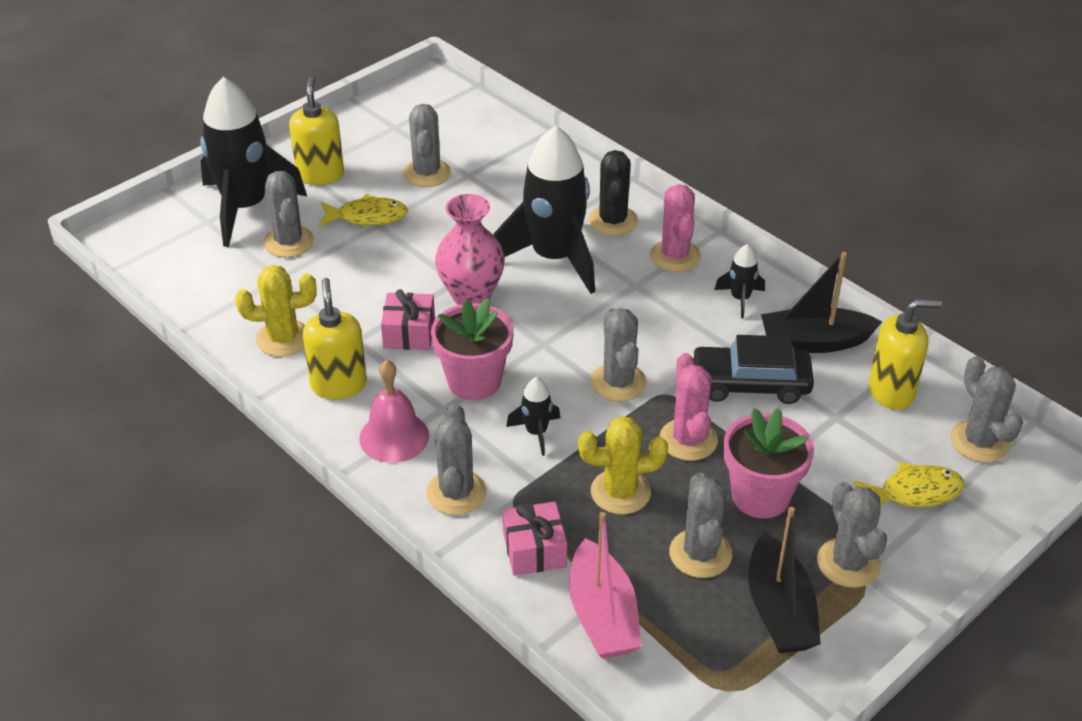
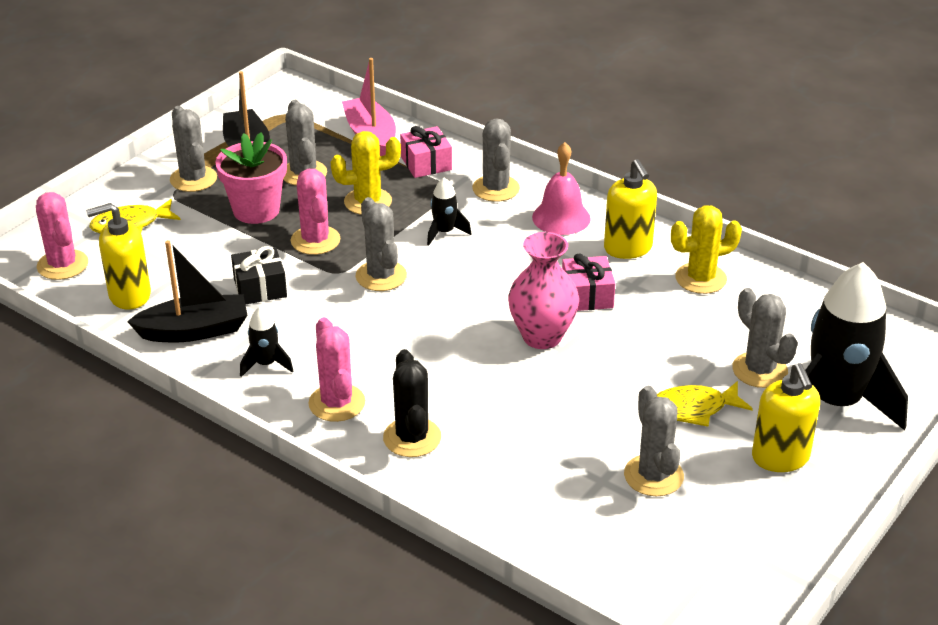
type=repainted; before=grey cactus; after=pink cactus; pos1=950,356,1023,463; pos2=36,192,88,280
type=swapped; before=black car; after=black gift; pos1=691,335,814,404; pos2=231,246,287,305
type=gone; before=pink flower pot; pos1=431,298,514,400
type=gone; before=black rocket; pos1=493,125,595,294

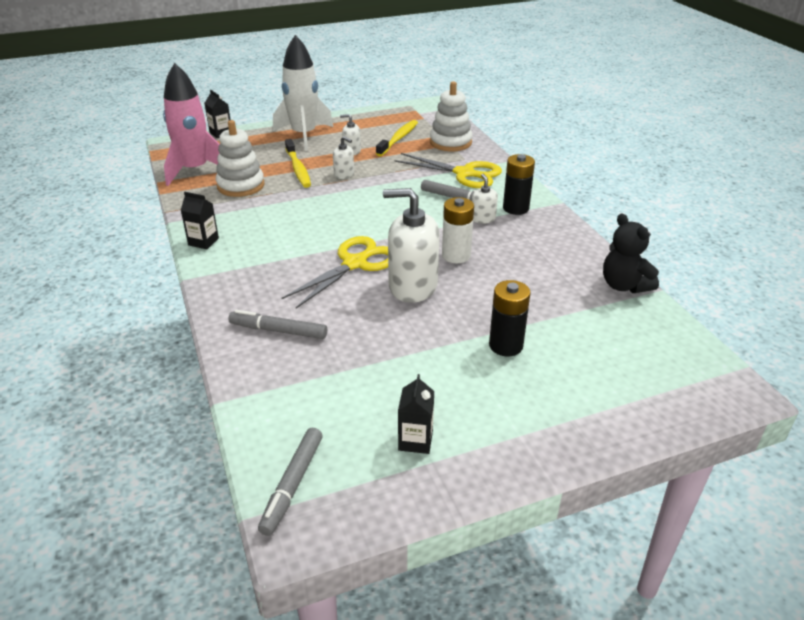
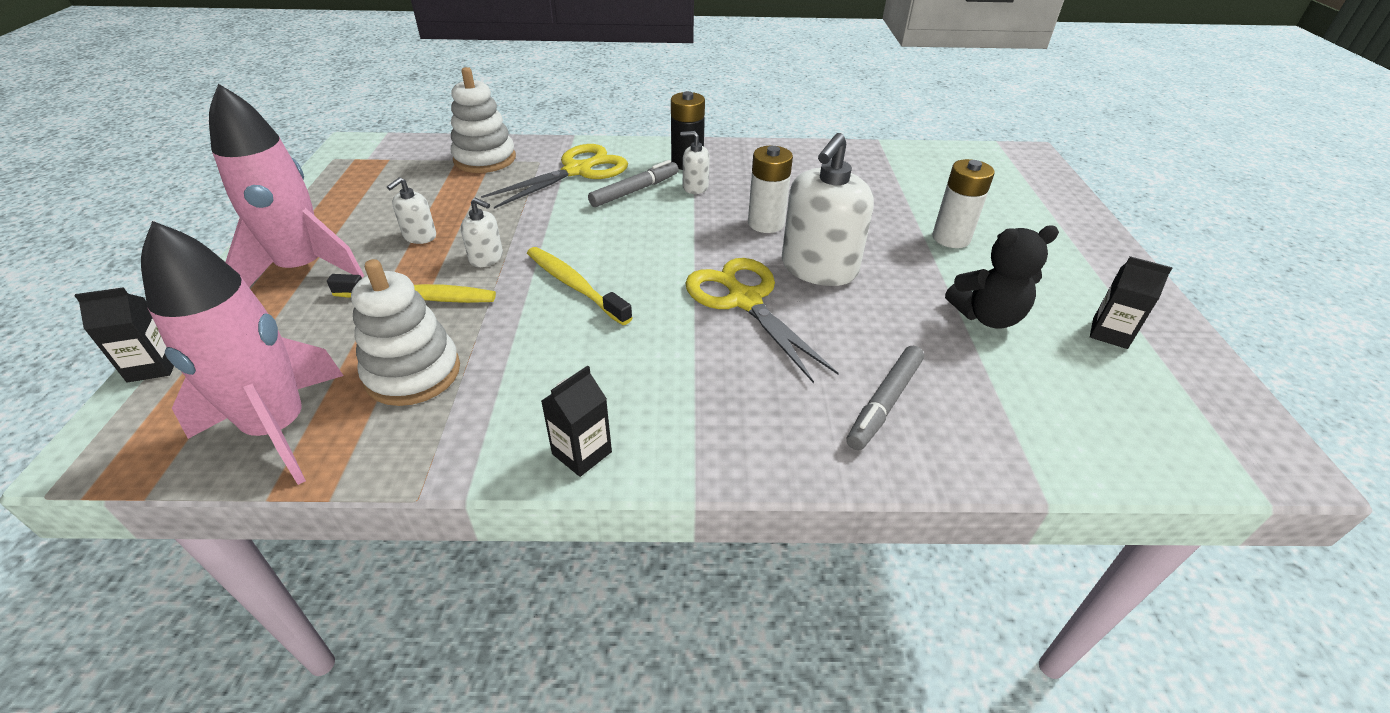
type=repainted; before=white rocket; after=pink rocket; pos1=273,35,333,151; pos2=209,84,364,287
type=rotated; before=white soap dispenser; pos1=333,136,354,179; pos2=461,198,503,267; turn=60
type=shifted; before=yellow toothbrush; pos1=376,120,418,156; pos2=527,247,633,325
type=repainted; before=black battery; after=white battery; pos1=489,280,531,356; pos2=932,159,995,248
type=shifted; before=black teddy bear; pos1=603,213,659,293; pos2=945,226,1059,329
type=gone; before=grey marker; pos1=258,428,323,536

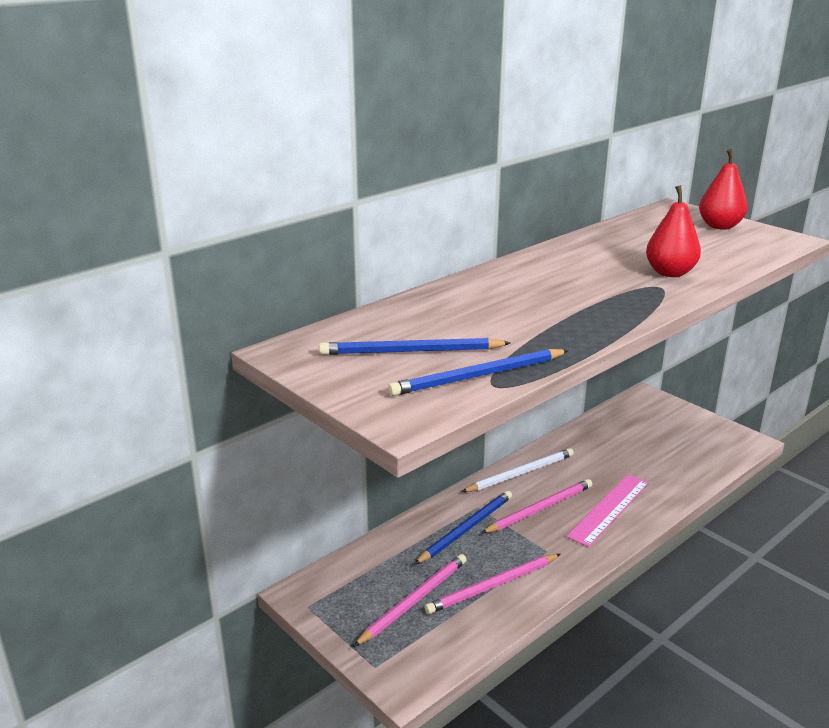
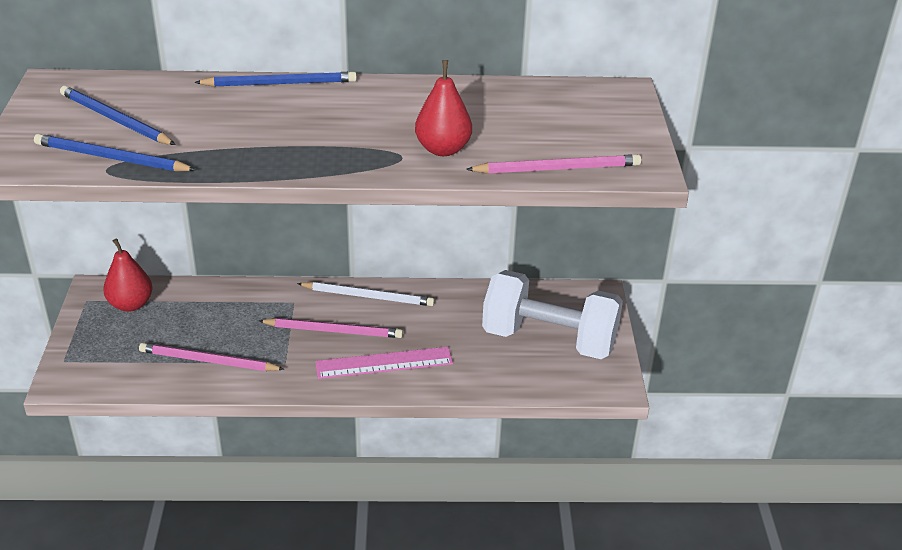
type=shifted; before=red pear; pos1=699,149,748,230; pos2=103,238,152,312
type=shifted; before=blue pencil; pos1=414,490,512,565; pos2=194,72,357,87
type=shifted; before=pink pencil; pos1=353,554,467,647; pos2=466,154,641,174
type=new; after=white dumbbell; pos2=482,270,623,359

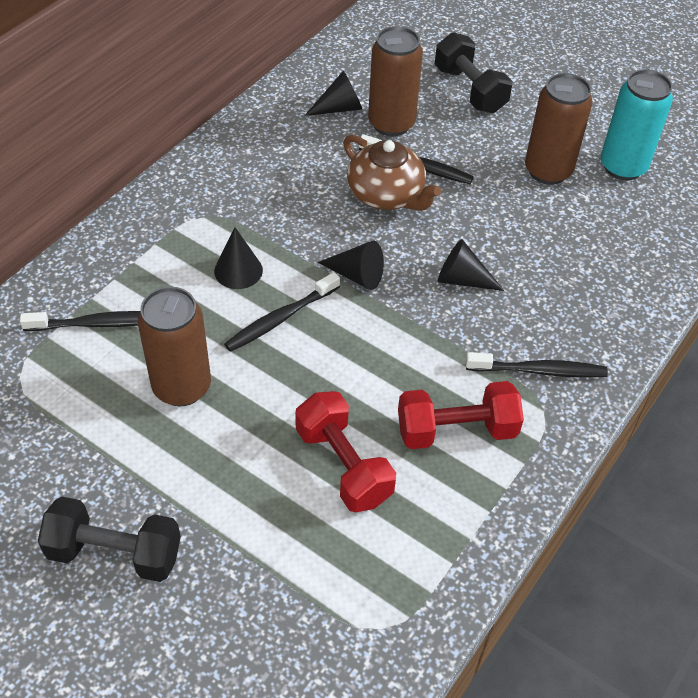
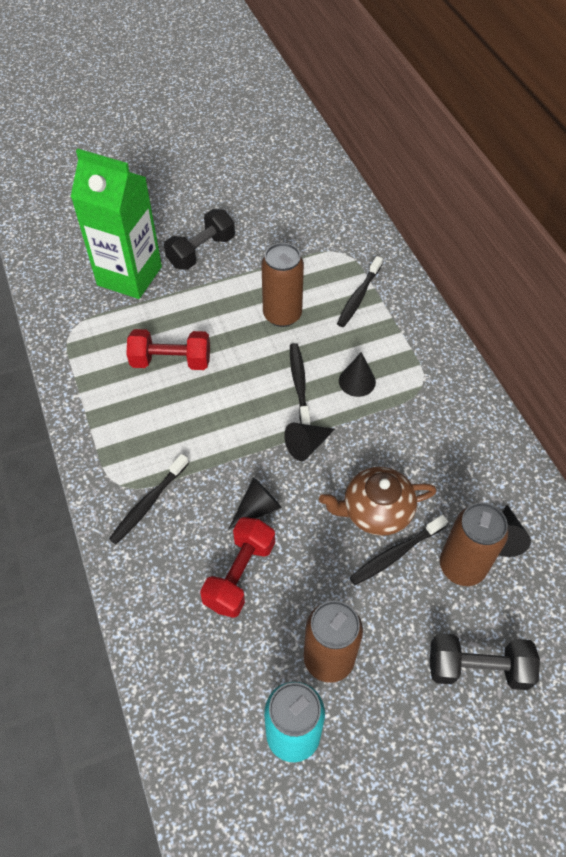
type=new; after=green carton; pos2=71,149,162,299
type=shifted; before=red dumbbell; pos1=398,381,524,449; pos2=200,517,275,618

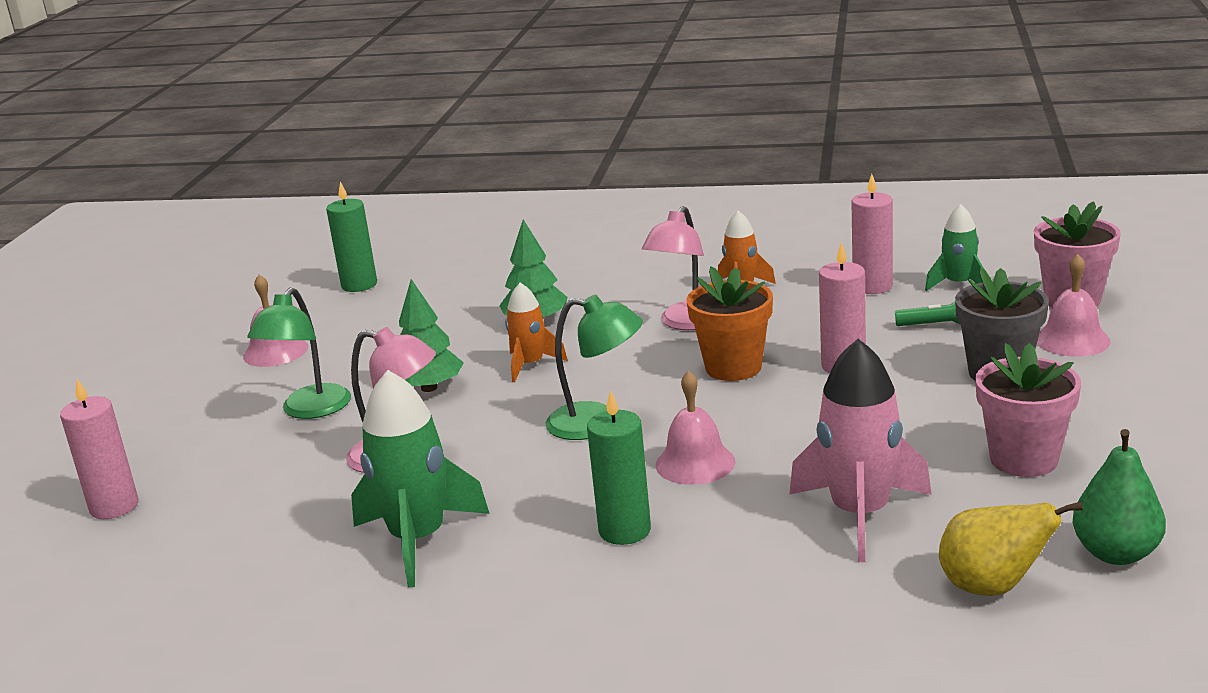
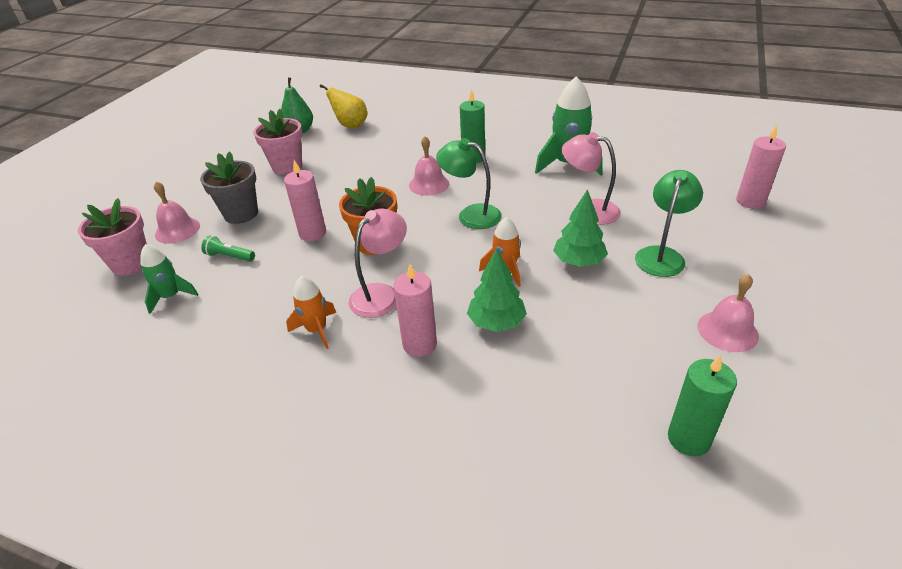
type=shifted; before=pink candle; pos1=851,174,893,294; pos2=393,264,437,357
type=gone; before=pink rocket; pos1=789,339,932,562

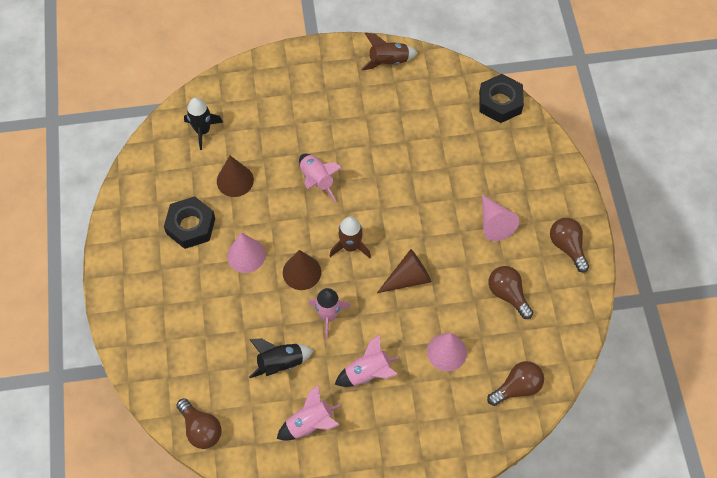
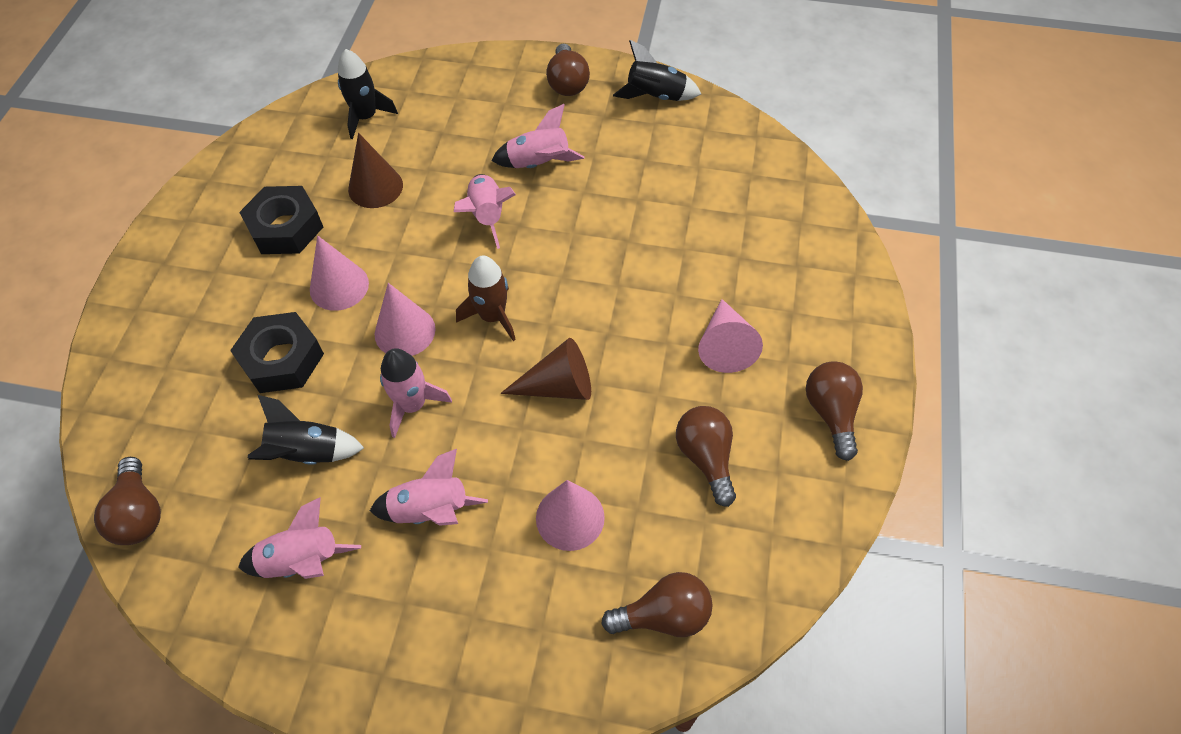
type=shifted; before=black nut; pos1=479,74,524,123; pos2=230,312,324,393
type=repainted; before=brown cone; after=pink cone; pos1=283,250,321,290; pos2=375,283,436,356
type=new; after=pink rocket; pos2=491,104,584,168
type=new; after=brown light bulb; pos2=546,44,590,96
type=repainted; before=brown rocket; after=black rocket; pos1=361,32,418,70; pos2=613,40,701,101

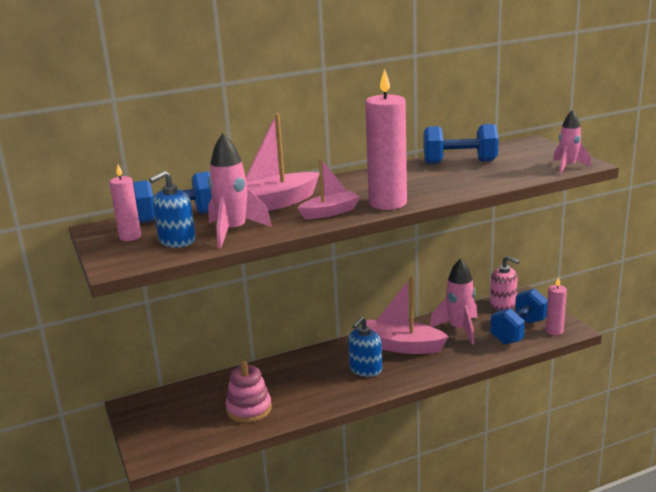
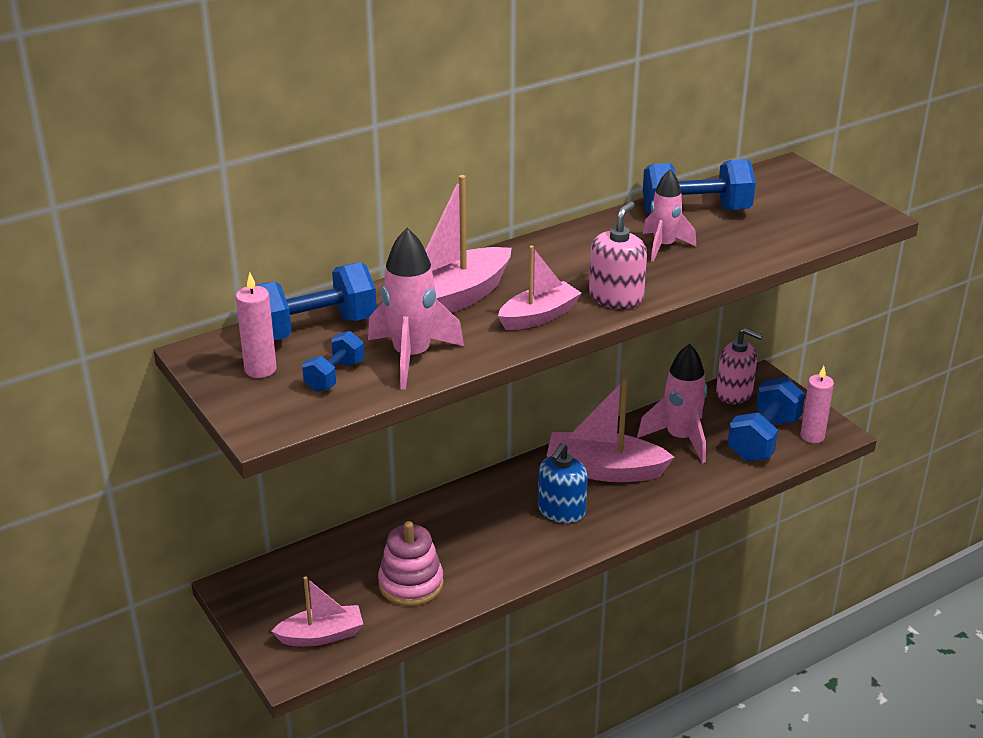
type=new; after=pink boat; pos2=271,577,363,646
type=swapped; before=blue soap dispenser; after=blue dumbbell; pos1=149,171,196,247; pos2=302,331,364,392
type=swapped; before=pink candle; after=pink soap dispenser; pos1=365,69,407,210; pos2=589,201,647,309
type=shifted; before=pink rocket; pos1=553,110,591,174; pos2=643,169,696,262

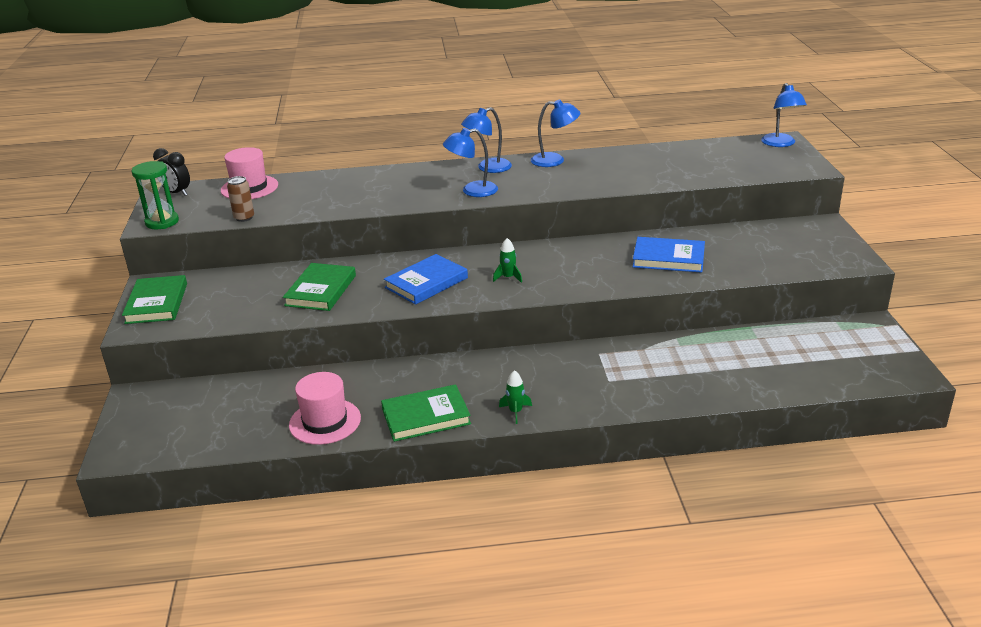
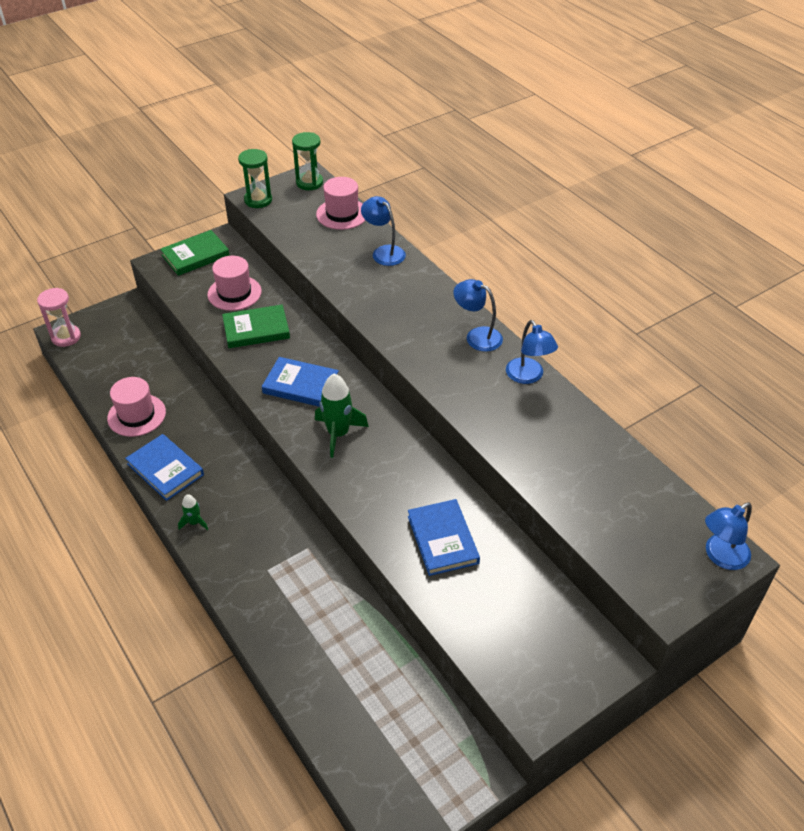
type=new; after=pink hourglass; pos2=37,288,81,347
type=repainted; before=green book; after=blue book; pos1=381,384,471,442; pos2=125,434,204,501
type=new; after=pink hat; pos2=207,256,262,311
type=swapped; before=black clock; after=green hourglass; pos1=153,148,190,196; pos2=292,132,323,190
type=scaled; before=green rocket; pos1=493,238,522,283; pos2=315,373,369,458; scale=1.91
type=shifted; before=blue lamp; pos1=443,128,498,197; pos2=361,196,406,266
type=gone; before=brown can; pos1=227,176,254,222

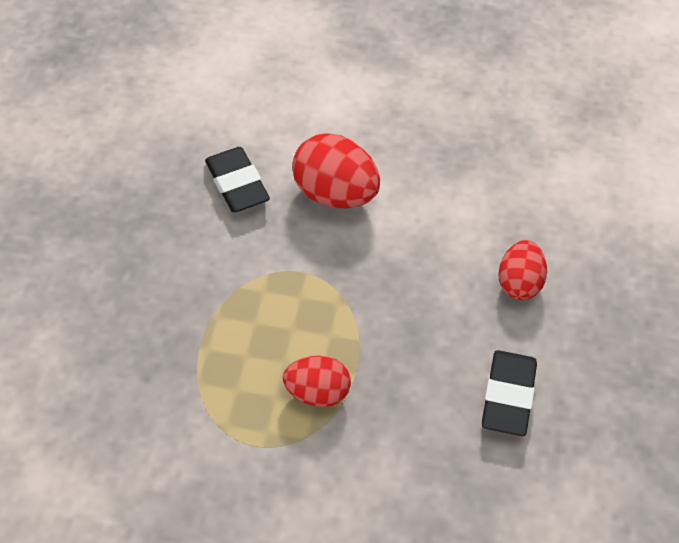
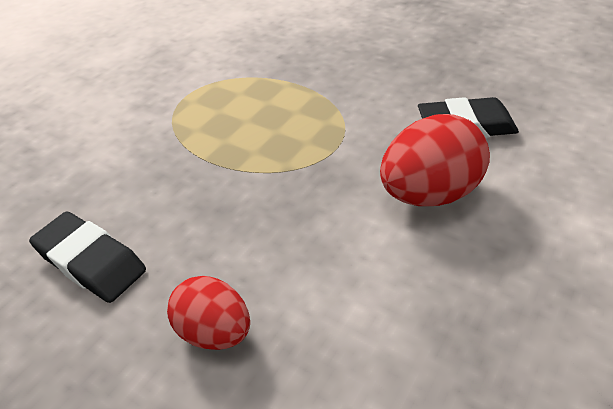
type=gone; before=red egg; pos1=283,355,351,407

